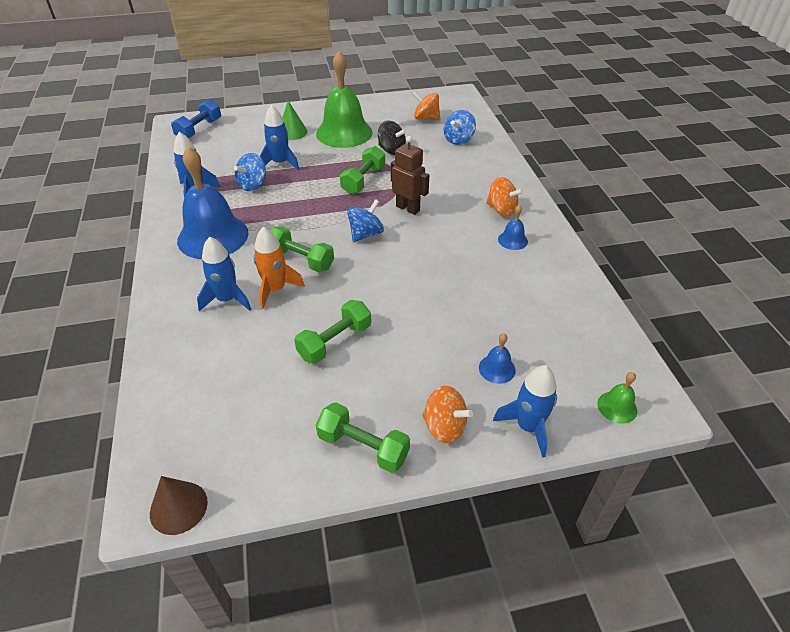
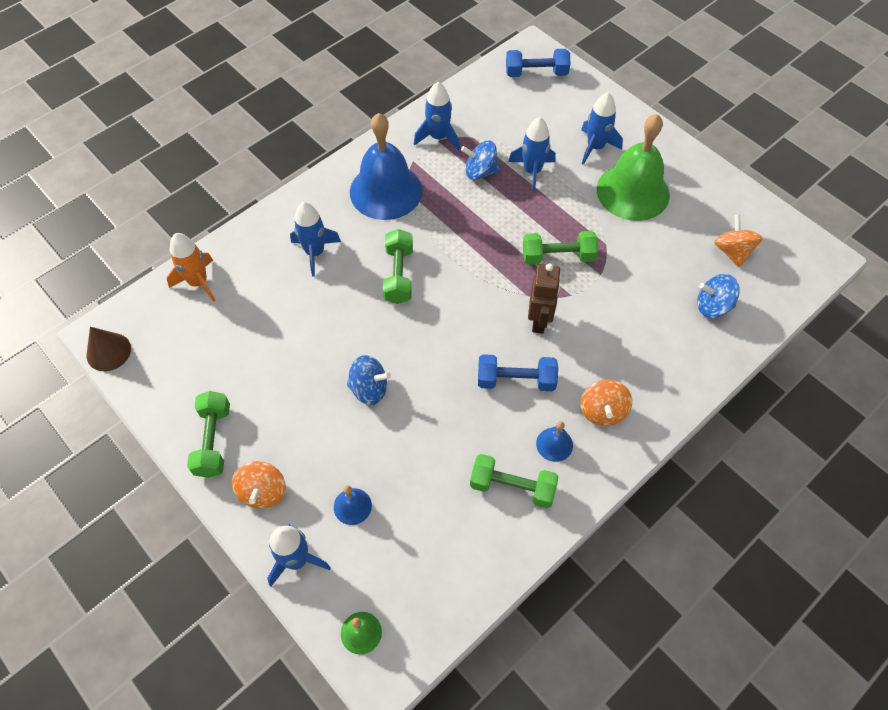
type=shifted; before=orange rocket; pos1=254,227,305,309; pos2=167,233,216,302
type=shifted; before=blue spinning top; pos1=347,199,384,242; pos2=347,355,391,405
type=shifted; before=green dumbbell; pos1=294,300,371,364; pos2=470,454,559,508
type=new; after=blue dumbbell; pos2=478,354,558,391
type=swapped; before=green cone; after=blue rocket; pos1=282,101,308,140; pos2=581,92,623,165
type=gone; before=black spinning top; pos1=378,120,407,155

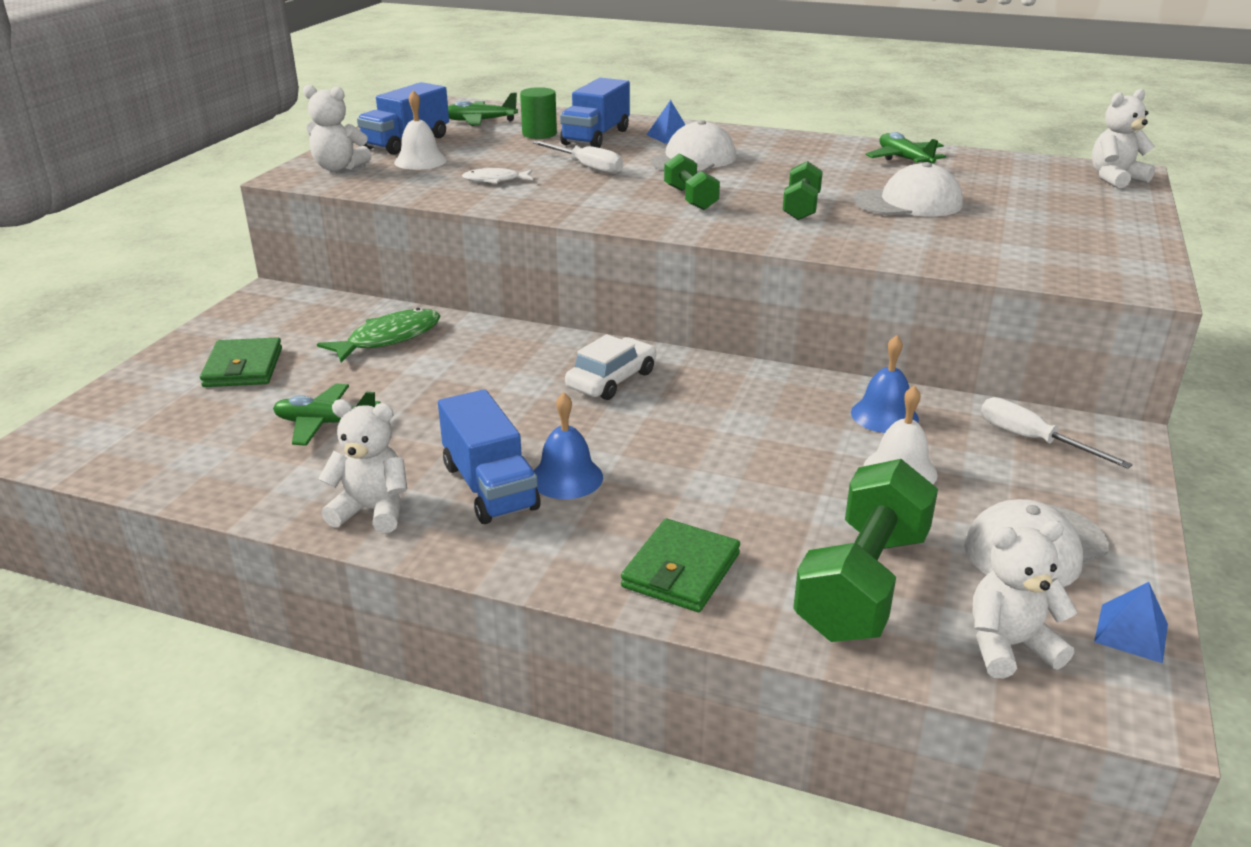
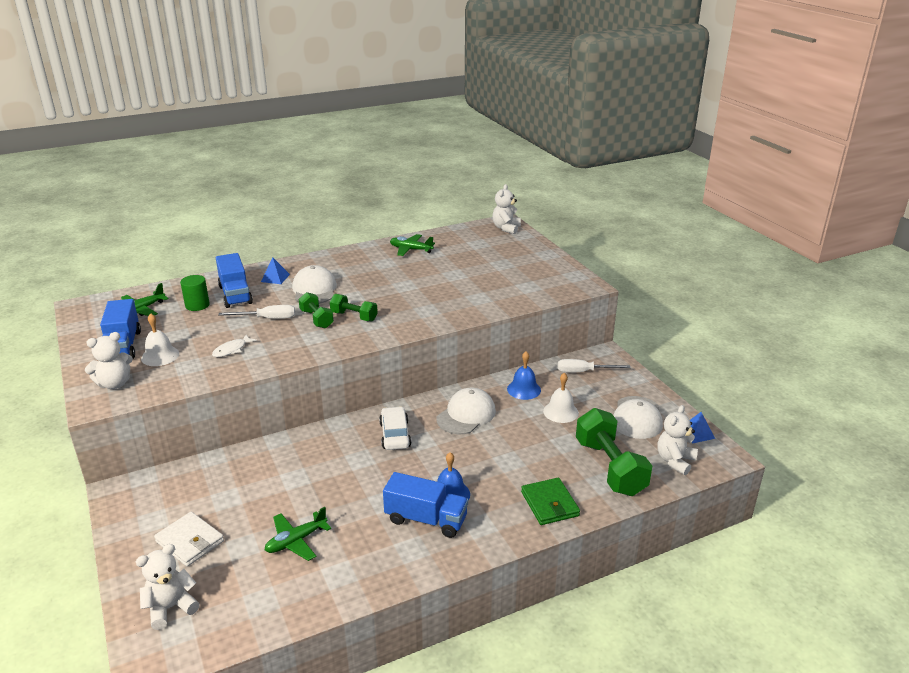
type=shifted; before=white teddy bear; pos1=318,399,407,533; pos2=136,544,200,630
type=repainted; before=green wallet; after=white wallet; pos1=200,337,282,387; pos2=154,512,224,567
type=shifted; before=green dumbbell; pos1=783,161,823,220; pos2=298,292,334,329
type=shifted; before=white cap; pos1=853,162,963,217; pos2=436,388,496,434
type=gone; before=green fish; pos1=317,308,441,363

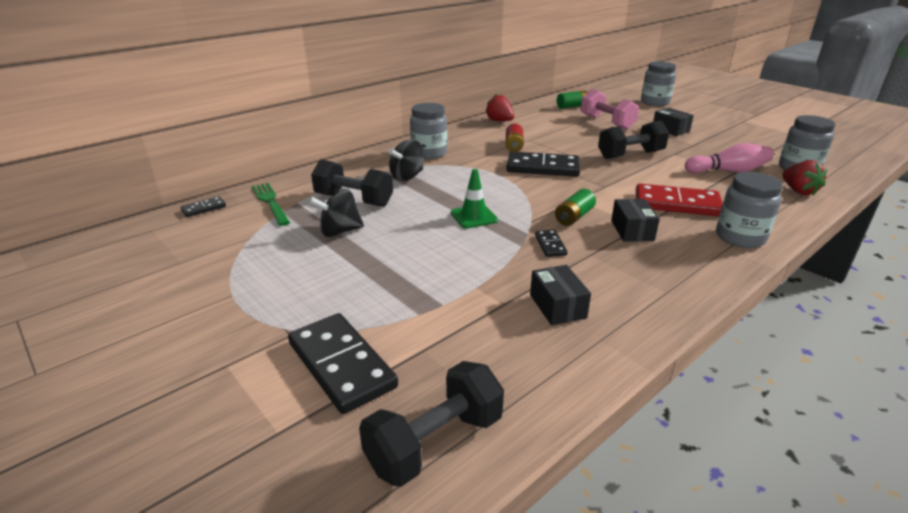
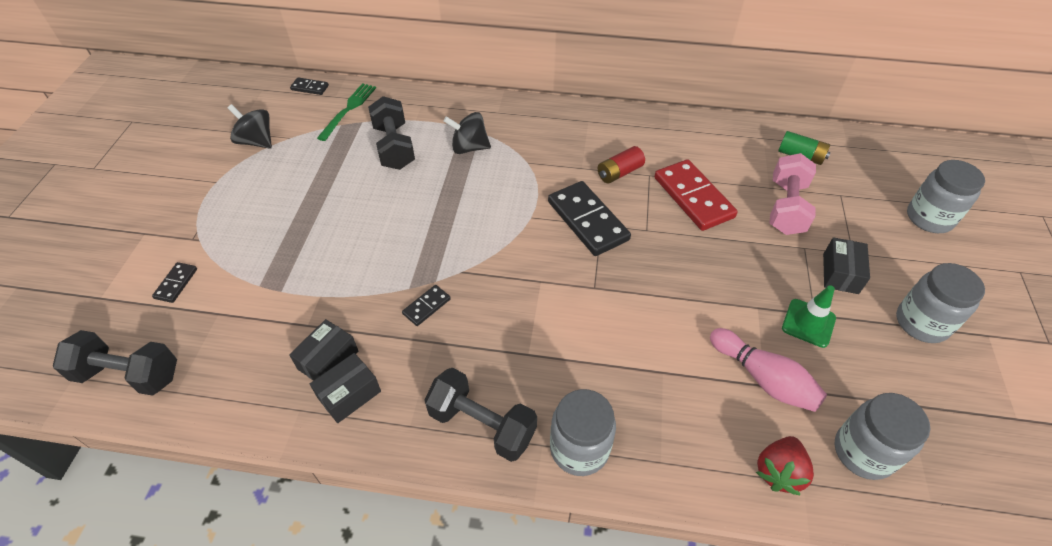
type=scaled; before=black domino; pos1=288,313,398,414; pos2=152,262,197,303; scale=0.48
type=shifted; before=black spinning top; pos1=309,189,364,237; pos2=228,104,272,149
type=shifted; before=black box; pos1=611,199,660,242; pos2=310,353,381,423
type=shifted; before=black dumbbell; pos1=598,121,669,159; pos2=424,368,537,462
type=shifted; before=red domino; pos1=636,183,723,216; pos2=654,159,738,231
type=shifted; before=green traffic cone; pos1=451,169,498,229; pos2=782,285,836,348
type=shifted; before=grey jar; pos1=410,103,447,159; pos2=896,263,985,343
type=gone; before=red strawberry; pos1=485,94,514,121
type=gone; before=green battery; pos1=555,189,596,226

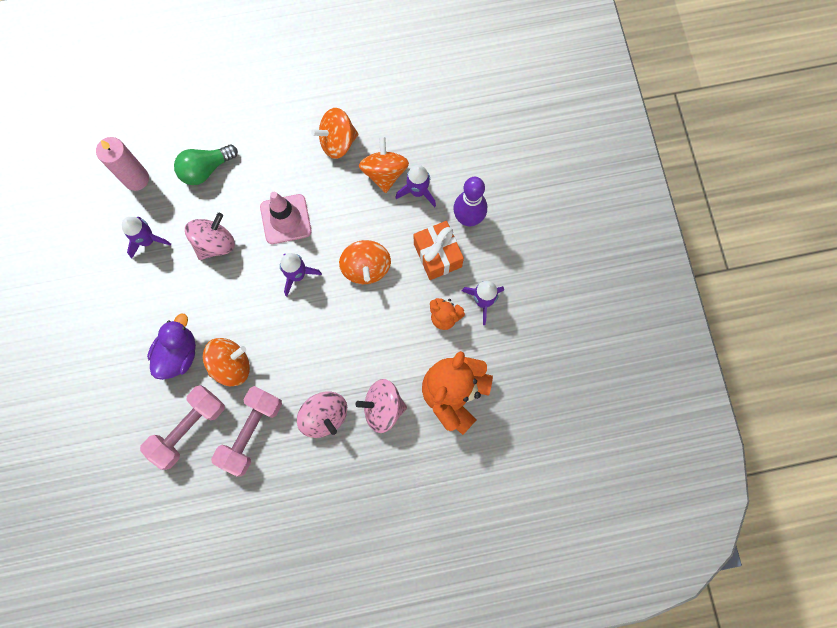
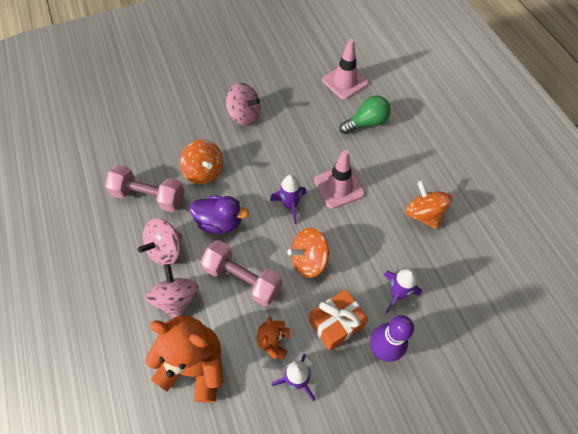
type=shifted; before=purple duck; pos1=147,314,196,380; pos2=190,196,249,234
type=shifted; before=pink dumbbell; pos1=140,385,225,470; pos2=200,240,282,306
type=shifted; before=pink spinning top; pos1=185,213,235,260; pos2=226,83,261,126
type=swapped; before=pink candle; after=pink traffic cone; pos1=96,137,149,191; pos2=322,39,369,100
type=rotated; before=green light bulb; pos1=174,145,238,185; pos2=340,95,391,134; turn=105
type=gone; before=purple rocket; pos1=122,217,171,258
type=gone; before=orange spinning top; pos1=359,136,409,193

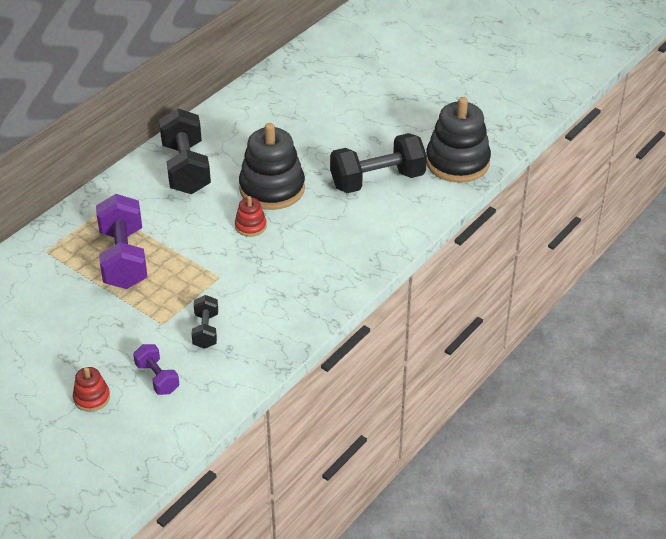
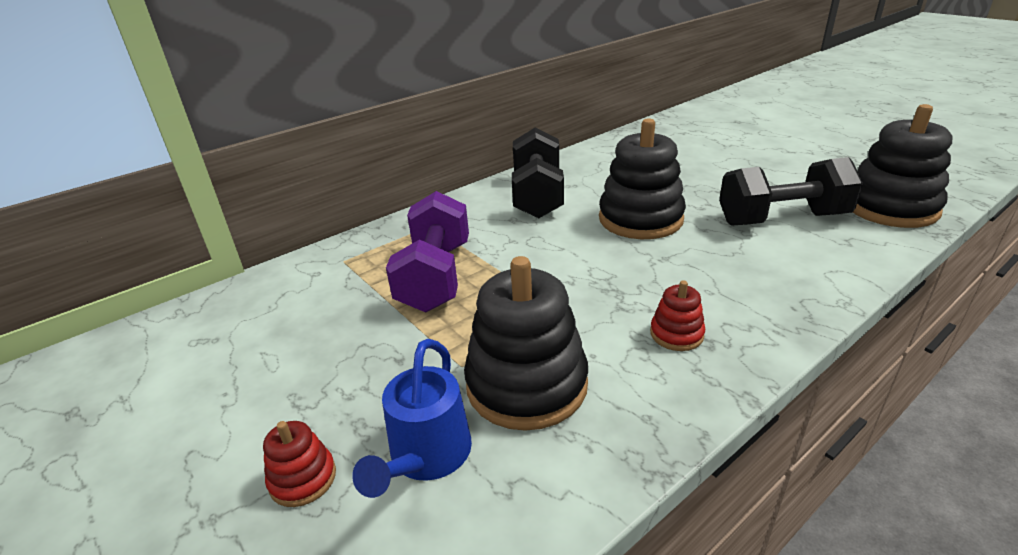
type=swapped; before=purple dumbbell; after=blue watering can; pos1=133,344,179,395; pos2=352,339,472,498
type=swapped; before=black dumbbell; after=black stacking toy; pos1=192,295,218,349; pos2=464,256,588,431
type=shifted; before=red stacking toy; pos1=235,196,267,237; pos2=650,280,705,351

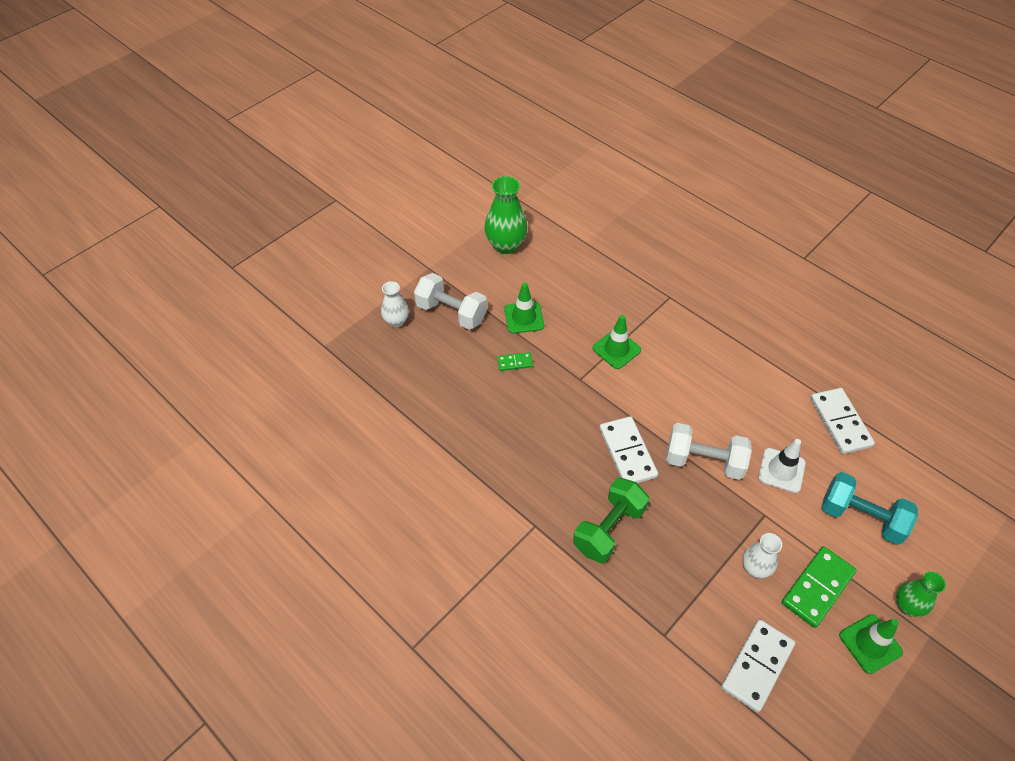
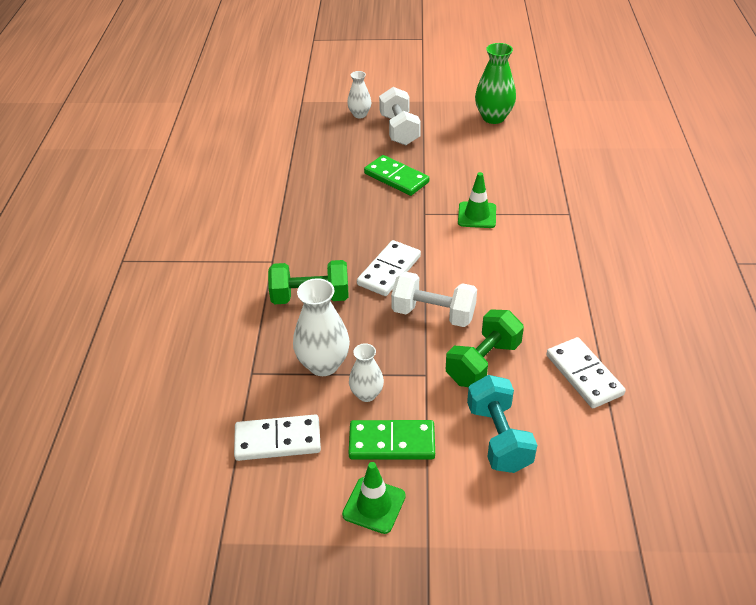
type=new; after=white vase; pos2=293,278,350,376
type=scaled; before=green domino; pos1=497,352,533,371; pos2=364,155,429,196; scale=1.95
type=rotated; before=white dumbbell; pos1=666,423,752,480; pos2=391,272,477,327; turn=-45
type=swapped; before=white traffic cone; after=green dumbbell; pos1=758,439,806,493; pos2=446,309,524,387
type=rotated; before=white domino; pos1=810,388,875,454; pos2=546,337,626,408; turn=-60
type=gone; before=green traffic cone; pos1=504,283,544,334
type=gone; before=green vase; pos1=896,571,946,617

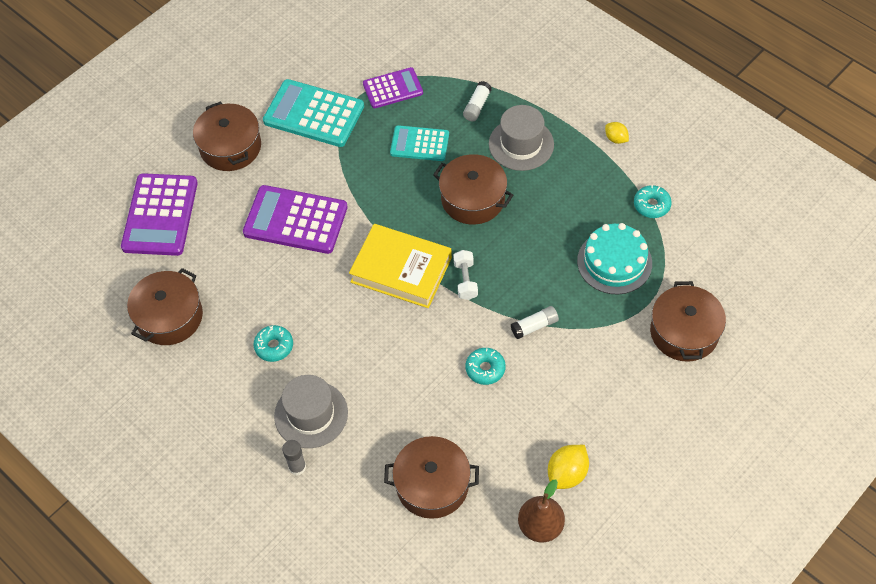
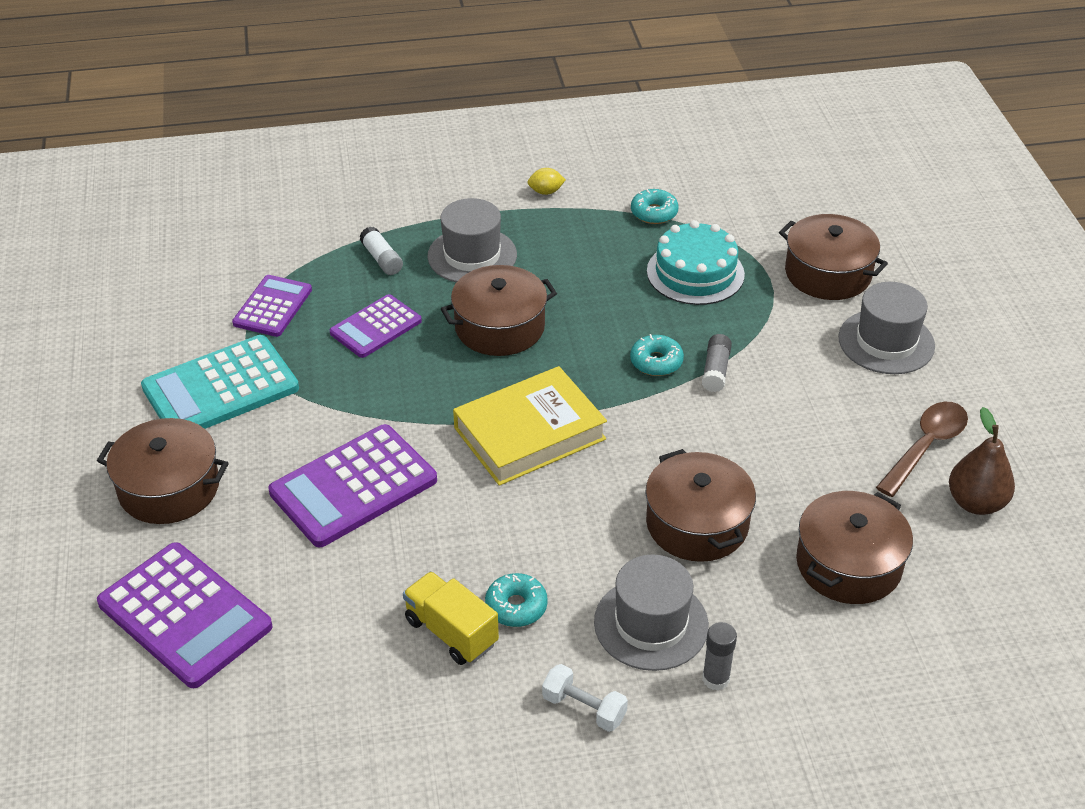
type=repainted; before=turquoise calculator; after=purple calculator; pos1=390,125,449,161; pos2=330,294,422,358
type=new; after=yellow truck; pos2=403,571,499,665
type=shifted; before=white dumbbell; pos1=453,250,478,300; pos2=542,664,628,732
type=shifted; before=turquoise donut; pos1=466,348,506,385; pos2=630,334,684,376
type=shifted; before=brown pot; pos1=127,268,203,345; pos2=645,449,756,562
type=repainted; before=white glue stick; after=grey glue stick; pos1=511,306,559,339; pos2=702,334,732,392
type=new; after=grey hat; pos2=838,282,935,374
type=swapped; before=yellow lemon; after=brown spoon; pos1=548,445,589,489; pos2=876,402,968,497

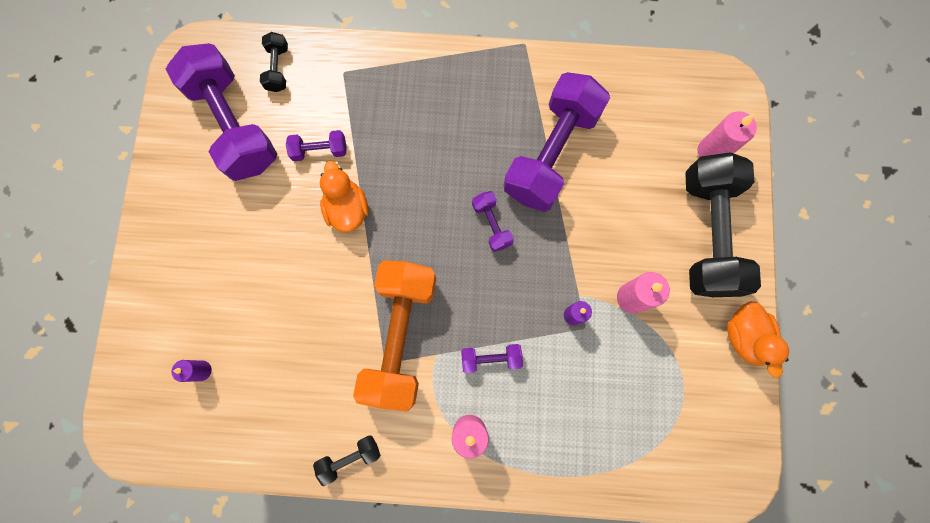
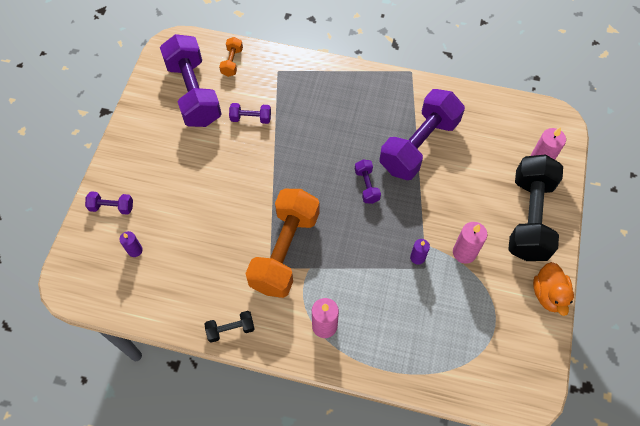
type=shifted; before=purple dumbbell; pos1=461,344,523,373; pos2=85,191,133,215
type=repainted; before=black dumbbell; after=orange dumbbell; pos1=260,32,288,92; pos2=219,37,243,77
type=gone; before=orange duck; pos1=320,161,369,232

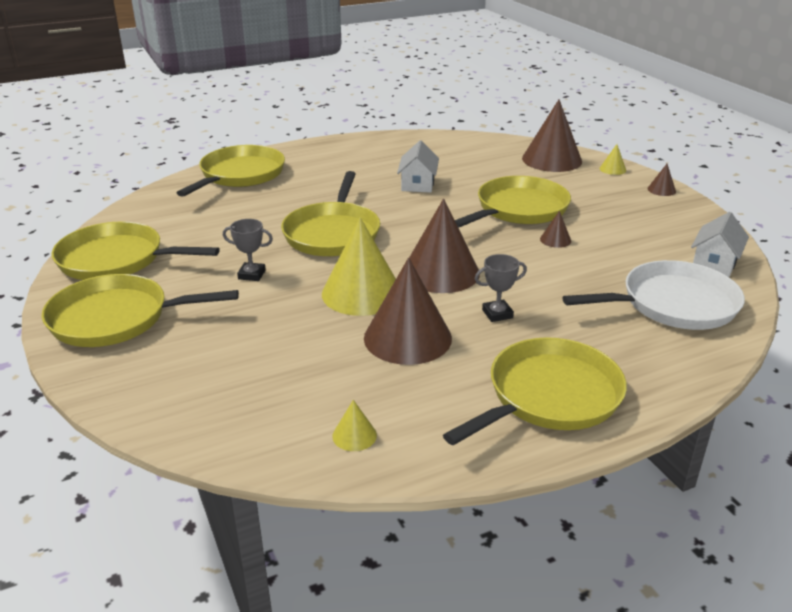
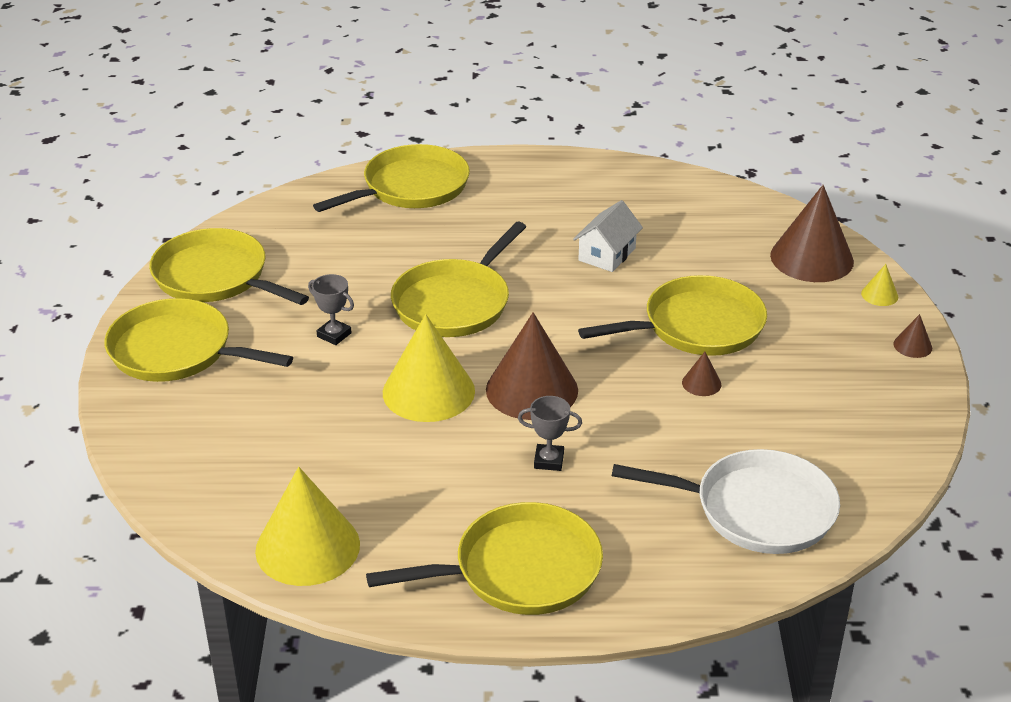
type=scaled; before=yellow cone; pos1=332,400,377,451; pos2=255,467,360,586; scale=2.33
type=gone; before=brown cone; pos1=364,258,452,365
type=gone; before=white house; pos1=691,212,749,277

